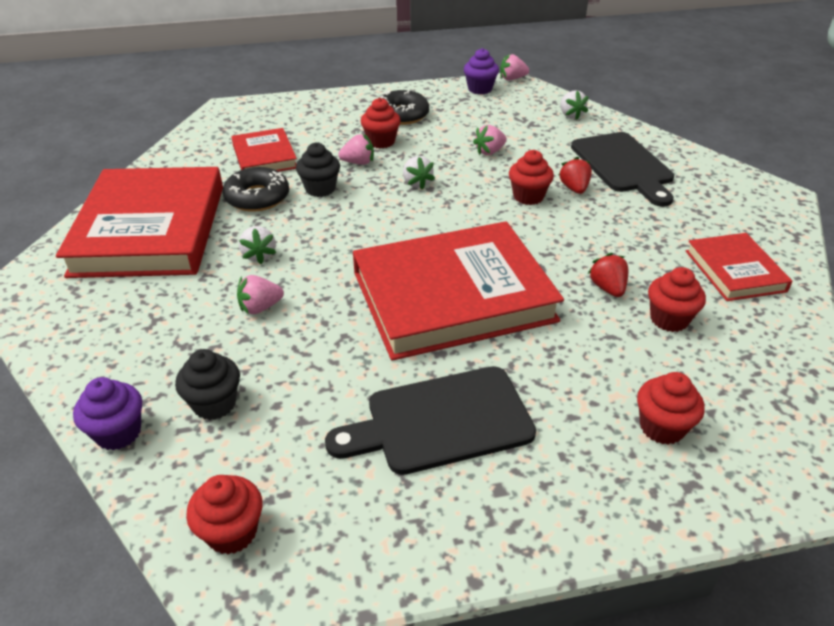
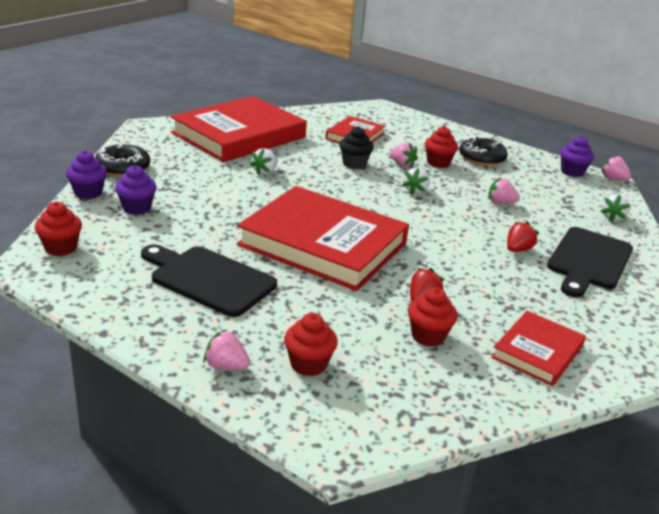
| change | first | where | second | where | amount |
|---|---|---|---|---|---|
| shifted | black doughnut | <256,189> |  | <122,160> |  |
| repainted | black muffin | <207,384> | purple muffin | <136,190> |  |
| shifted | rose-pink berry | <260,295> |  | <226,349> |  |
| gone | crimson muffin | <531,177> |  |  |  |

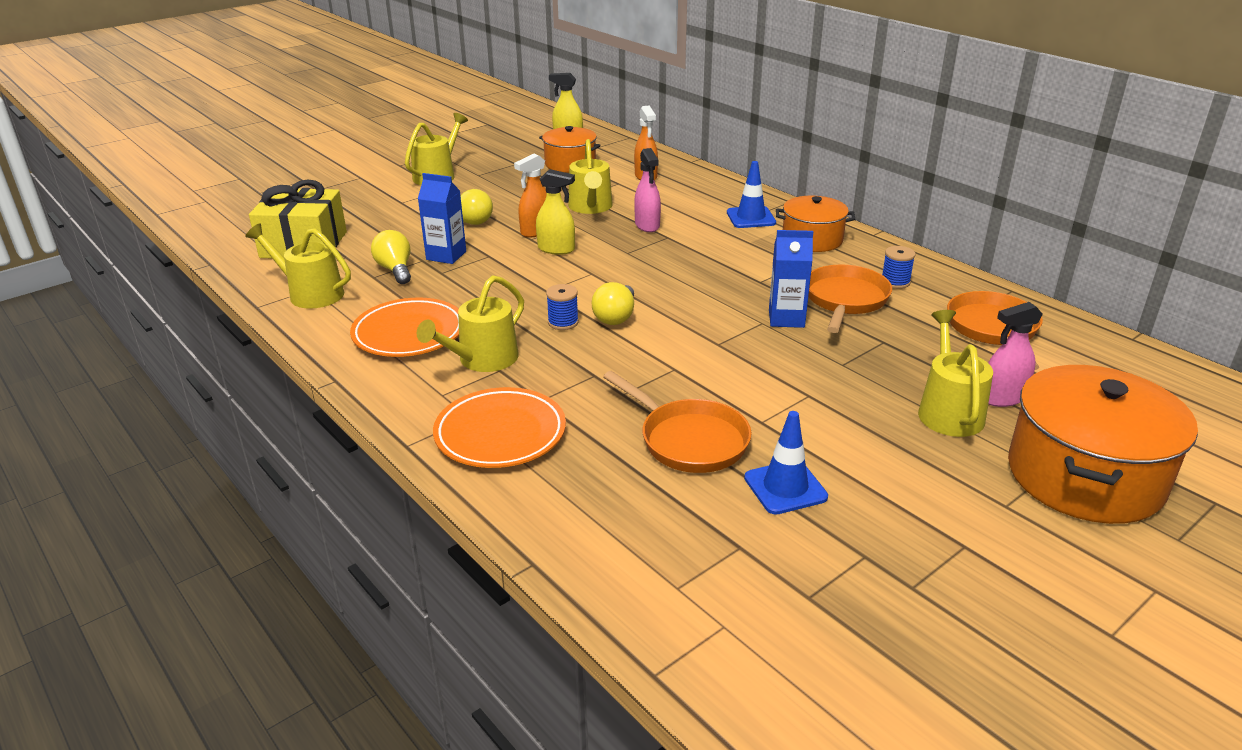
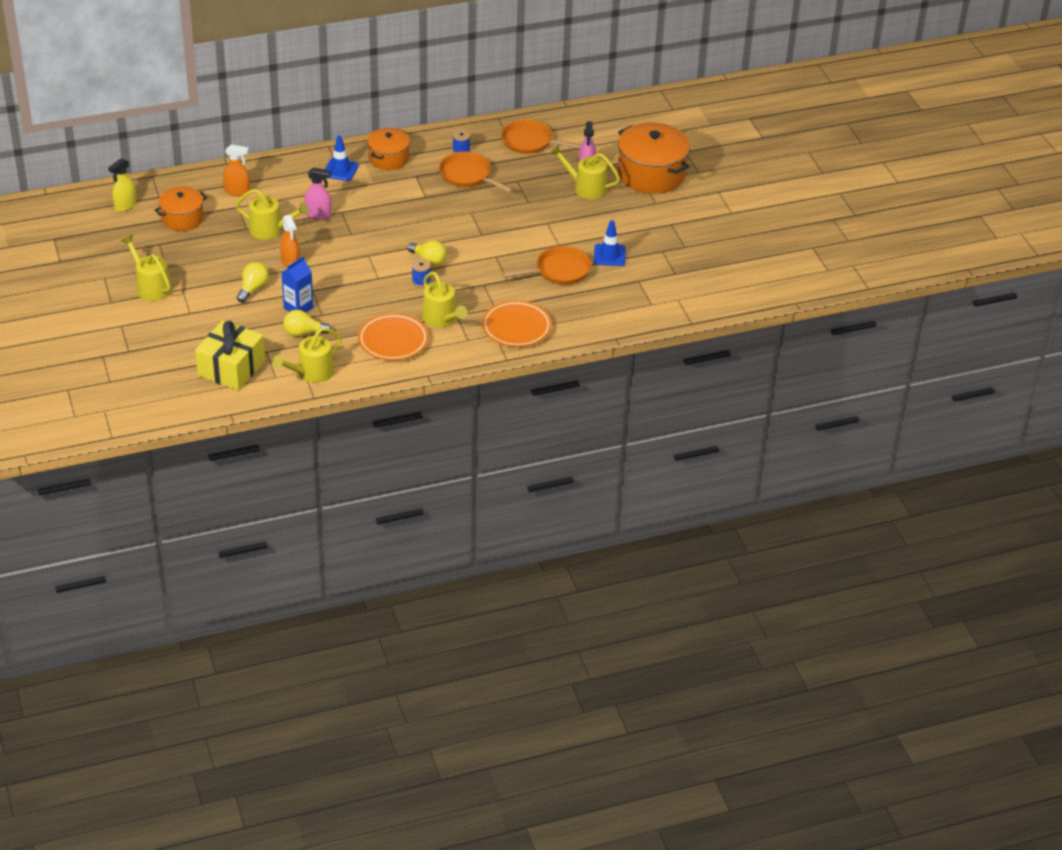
| change | first | where | second | where | amount |
|---|---|---|---|---|---|
| gone | golden spray cleaner | <555,212> |  |  |  |
| gone | royal blue juice carton | <791,279> |  |  |  |

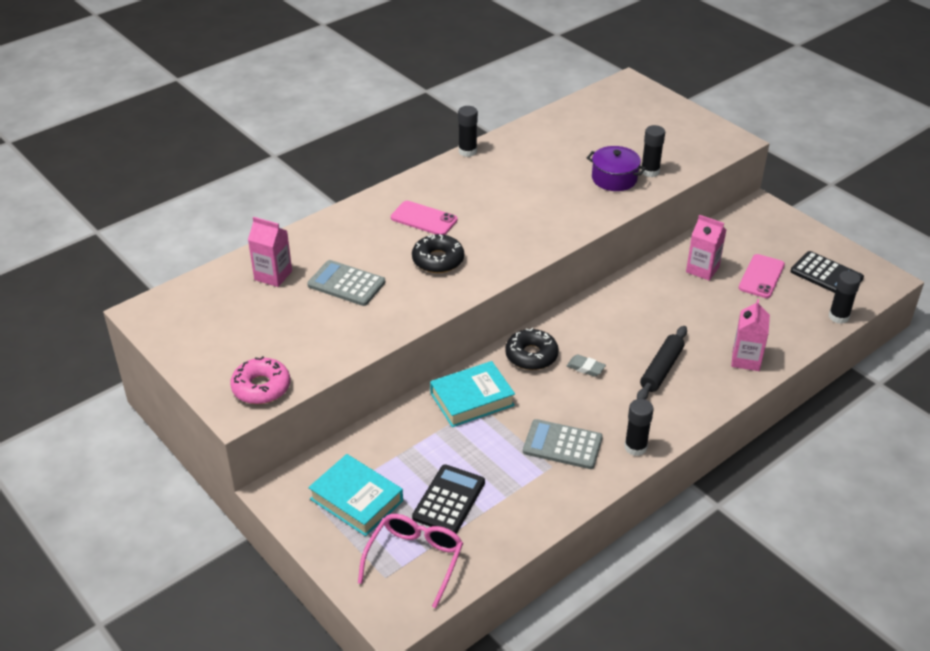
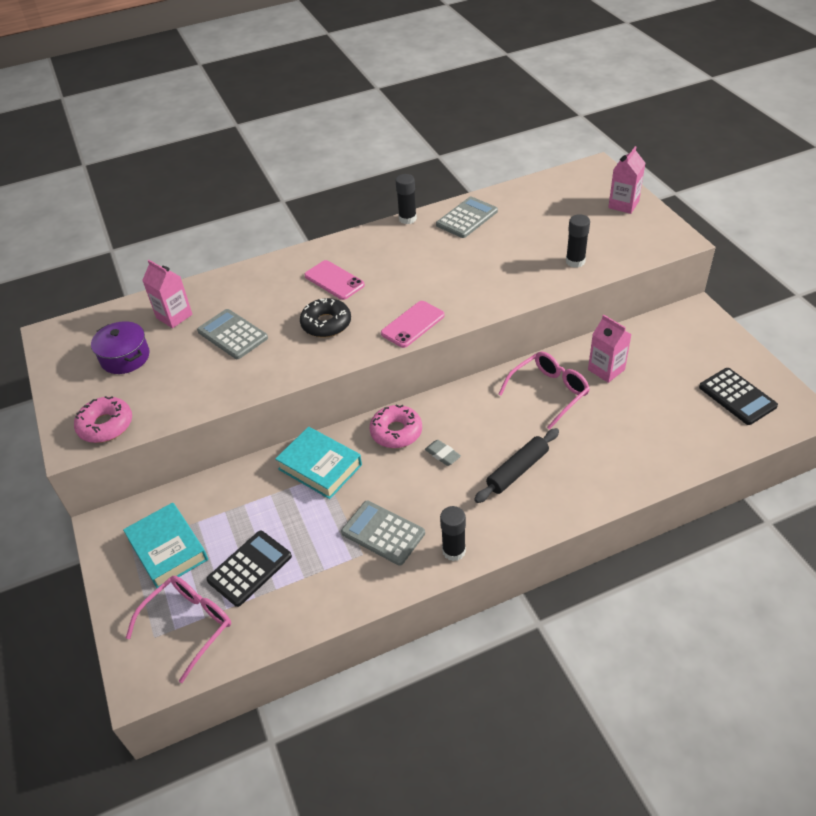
| change | first | where | second | where | amount |
|---|---|---|---|---|---|
| shifted | purple stockpot | <616,168> |  | <120,347> |  |
| rotated | aqua book | <472,394> |  | <318,463> | 45 degrees clockwise |
| repainted | black doughnut | <532,349> | rose-pink doughnut | <396,426> |  |
| shifted | rose-pink mobile phone | <762,276> |  | <413,324> |  |
| new |  |  | gray calculator | <467,217> |  |
| new |  |  | rose-pink eyeglasses | <544,391> |  |
| shifted | rose-pink juice carton | <750,335> |  | <626,180> |  |
| gone | black stick of glue | <845,297> |  |  |  |

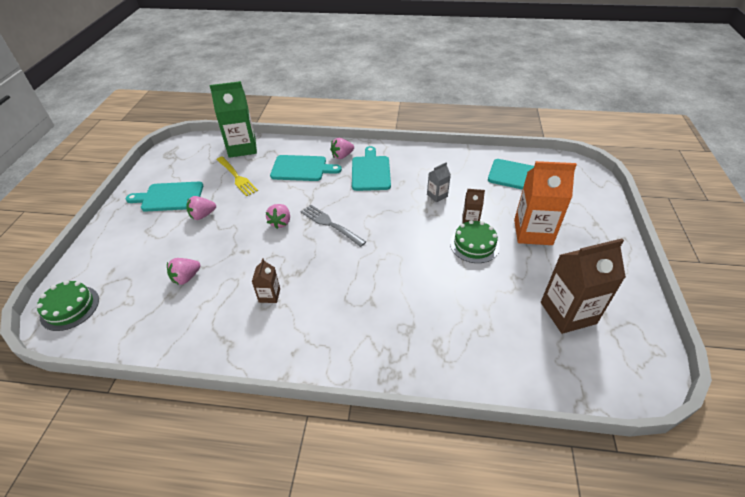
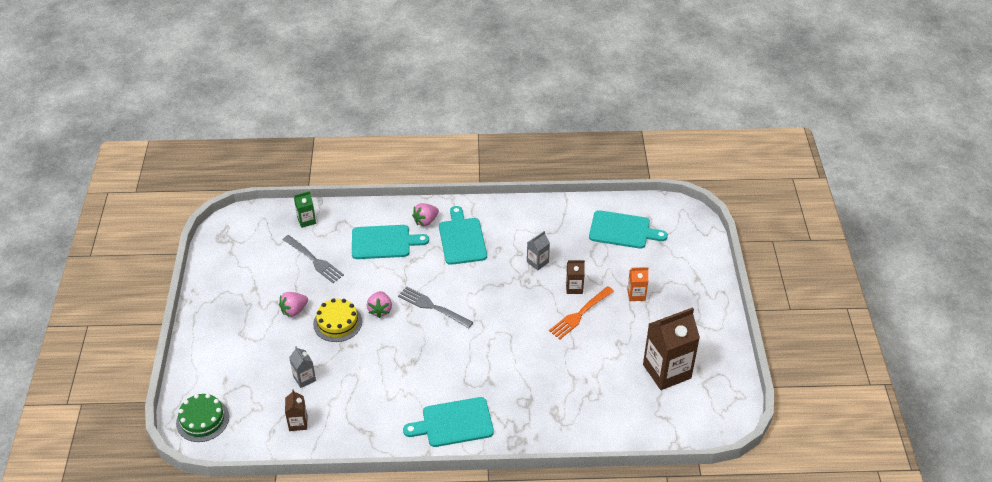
| change | first | where | second | where | amount |
|---|---|---|---|---|---|
| repainted | golden fork | <237,176> | gray fork | <313,259> |  |
| shifted | russet juice carton | <266,280> |  | <296,410> |  |
| swapped | rose-pink berry | <184,271> | gray juice carton | <302,367> |  |
| scaled | green juice carton | <233,119> |  | <305,209> | x0.48 |
| new |  |  | golden cake | <337,320> |  |
| shifted | aqua chopping board | <164,197> |  | <448,422> |  |
| swapped | green cake | <475,241> | orange fork | <581,312> |  |
| scaled | orange juice carton | <545,203> |  | <637,284> | x0.48 |

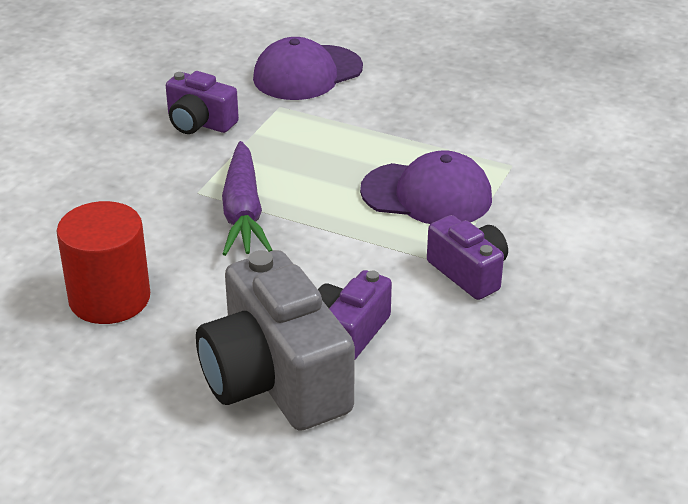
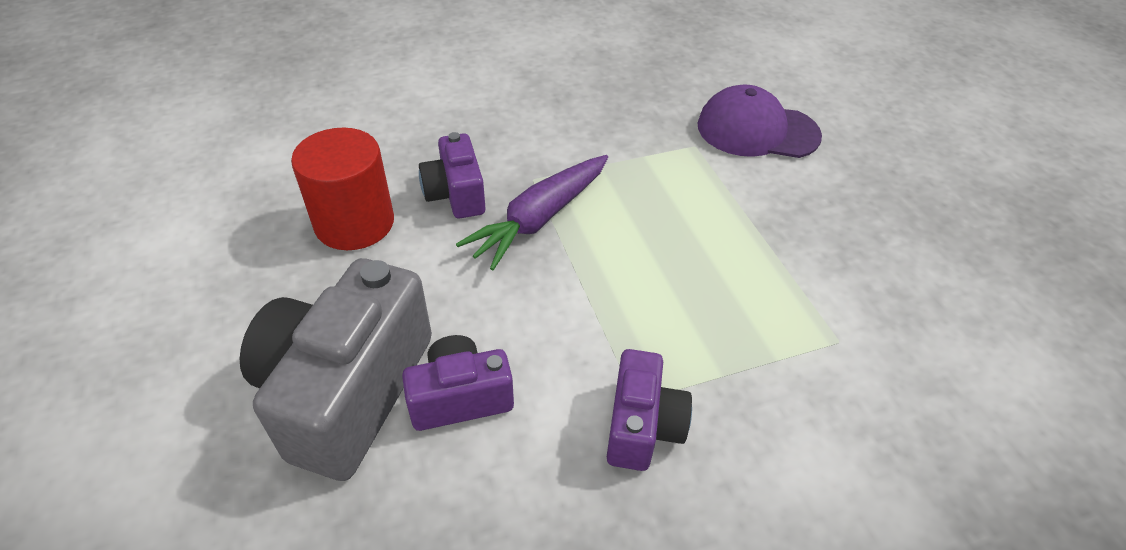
| change | first | where | second | where | amount |
|---|---|---|---|---|---|
| shifted | purple camera | <202,102> |  | <452,175> |  |
| gone | purple peaked cap | <426,187> |  |  |  |

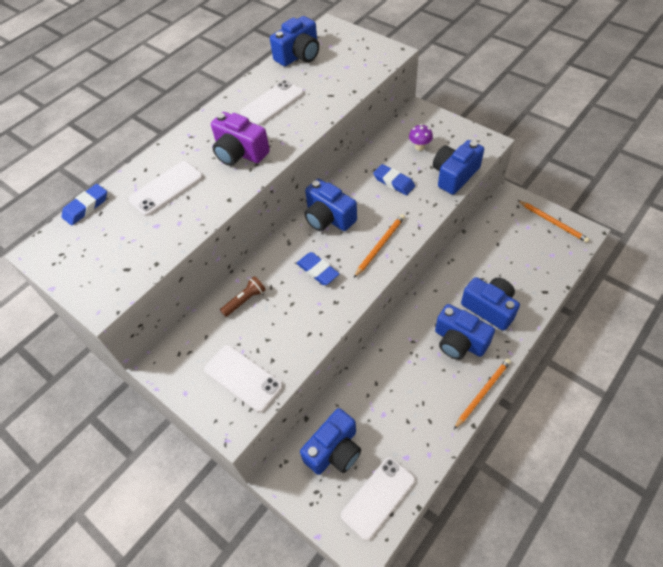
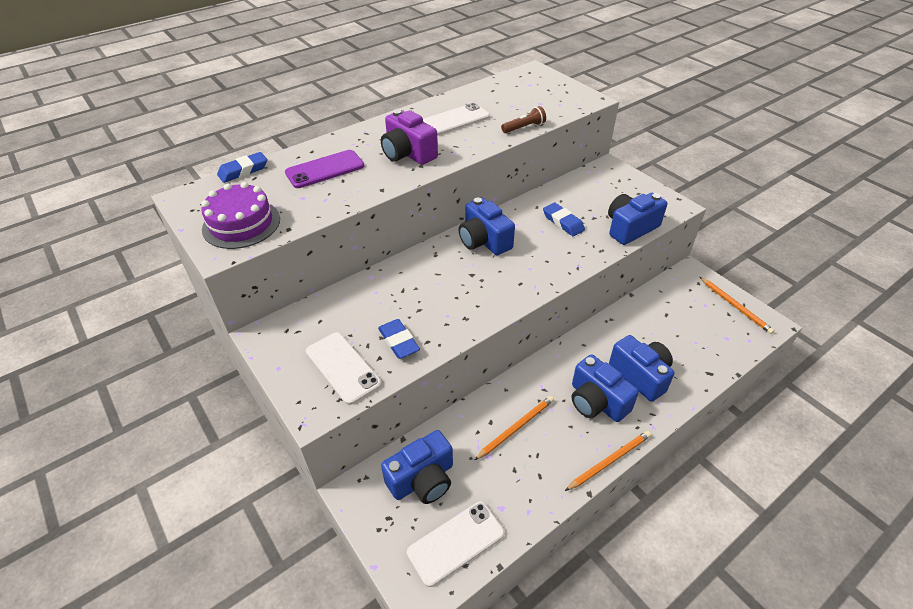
| change | first | where | second | where | amount |
|---|---|---|---|---|---|
| new |  |  | purple cake | <240,215> |  |
| repainted | pure white mobile phone | <165,188> | purple mobile phone | <324,169> |  |
| shifted | royal blue eraser | <317,268> |  | <399,339> |  |
| shifted | orange lead pencil | <379,246> |  | <514,428> |  |
| shifted | russet torch | <243,296> |  | <523,119> |  |
| gone | royal blue camera | <294,41> |  |  |  |
| gone | purple toadstool | <421,137> |  |  |  |

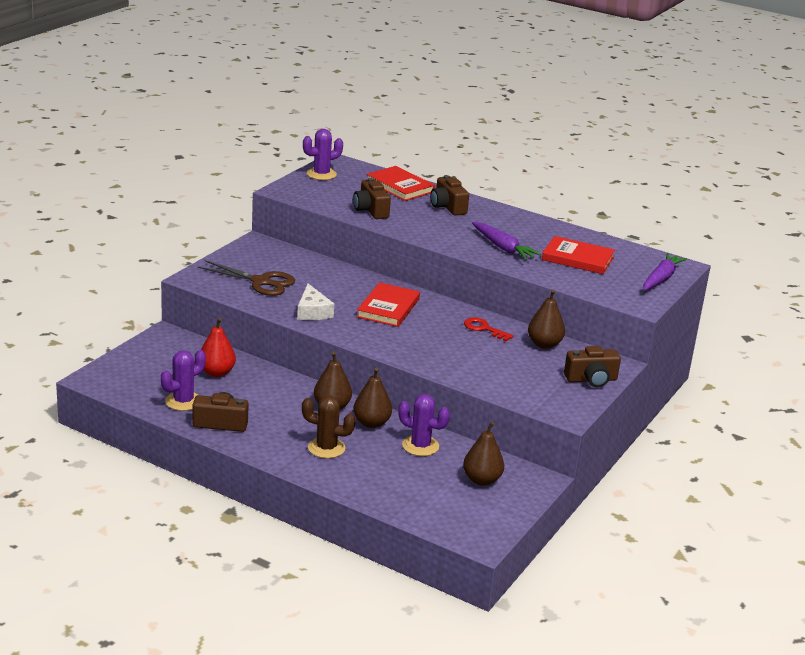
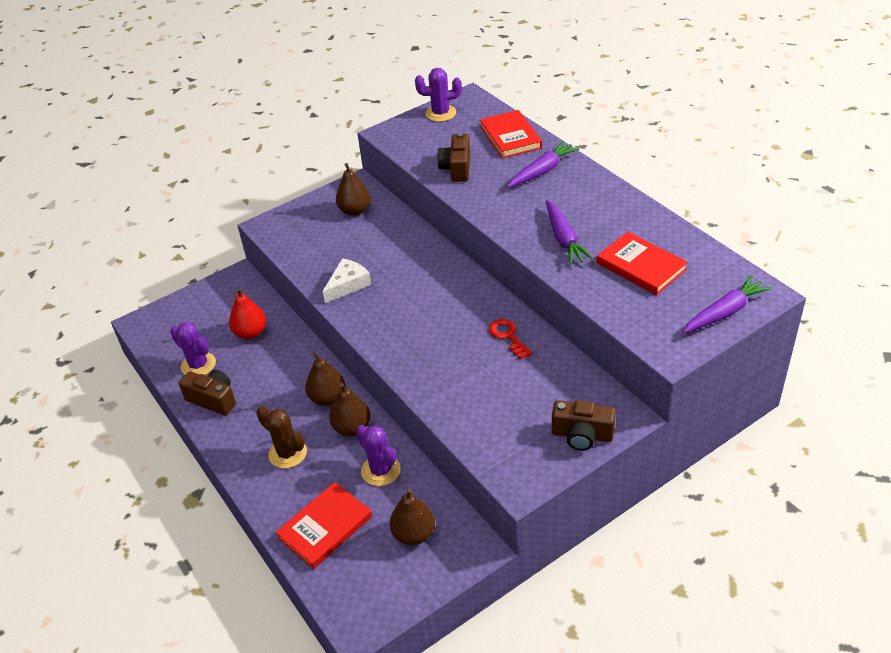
| change | first | where | second | where | amount |
|---|---|---|---|---|---|
| rotated | purple cactus | <183,380> |  | <193,348> | 60 degrees clockwise |
| shifted | crimson book | <388,304> |  | <324,525> |  |
| rotated | pure white piece of cheese | <315,302> |  | <347,280> | 150 degrees counterclockwise |
| shifted | russet pear fruit | <546,319> |  | <353,189> |  |
| swapped | russet camera | <449,195> | purple root vegetable | <543,164> |  |
| gone | russet scissors | <246,278> |  |  |  |

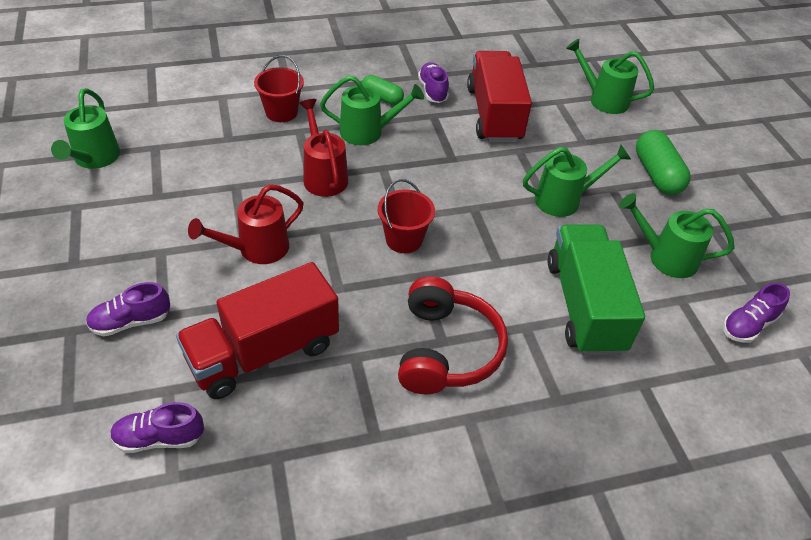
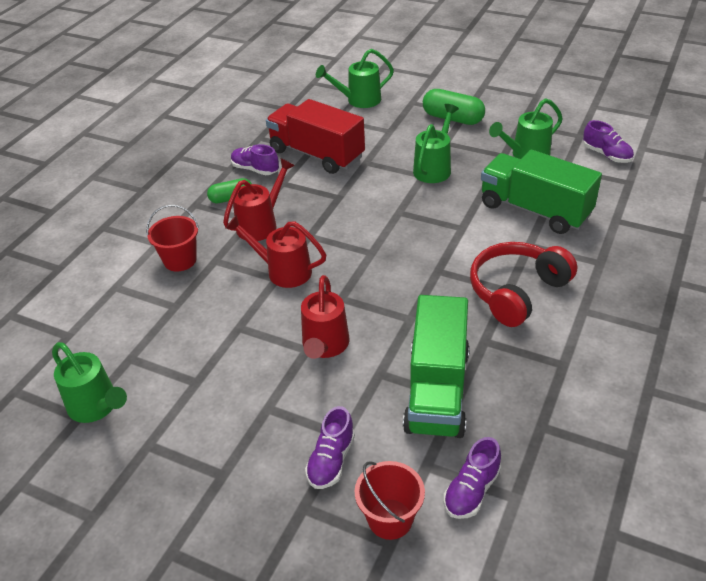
| change | first | where | second | where | amount |
|---|---|---|---|---|---|
| repainted | green watering pot | <372,110> | crimson watering pot | <259,199> |  |
| shifted | crimson sand bucket | <406,216> |  | <390,500> |  |
| repainted | crimson truck | <257,330> | green truck | <436,366> |  |
| rotated | crimson headphones | <453,335> |  | <523,284> | 90 degrees counterclockwise |
| rotated | purple shoe | <756,313> |  | <608,141> | 45 degrees counterclockwise |

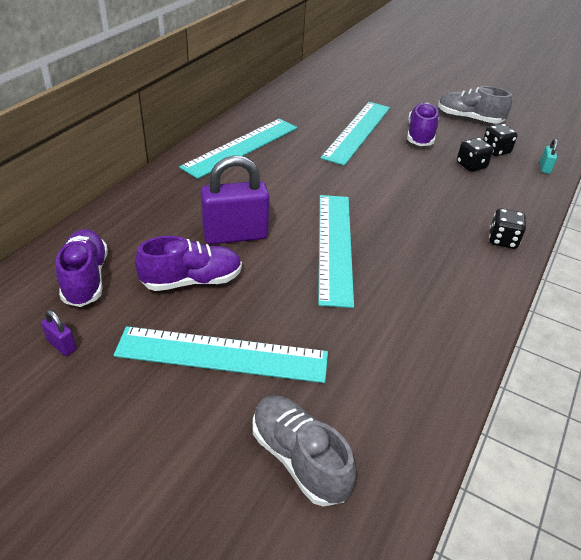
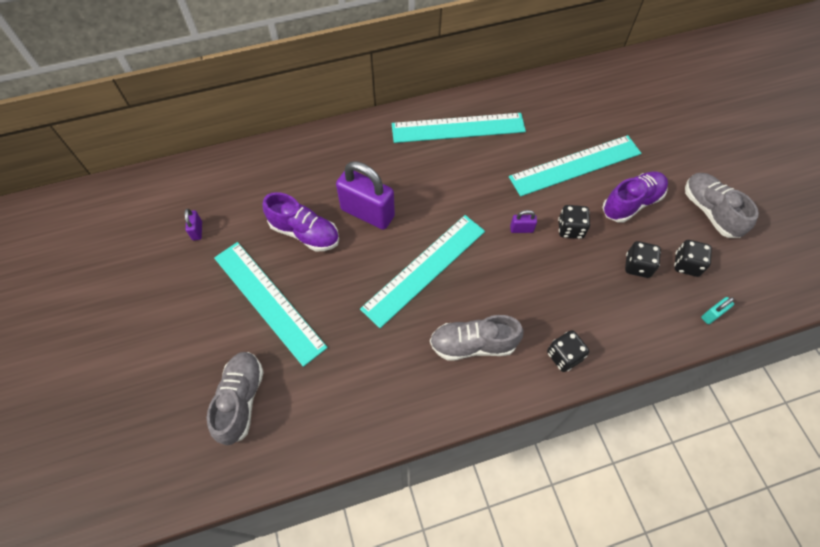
| change | first | where | second | where | amount |
|---|---|---|---|---|---|
| new |  |  | gray shoe | <477,337> |  |
| new |  |  | purple padlock | <523,221> |  |
| new |  |  | black game die | <574,222> |  |
| gone | purple shoe | <82,268> |  |  |  |

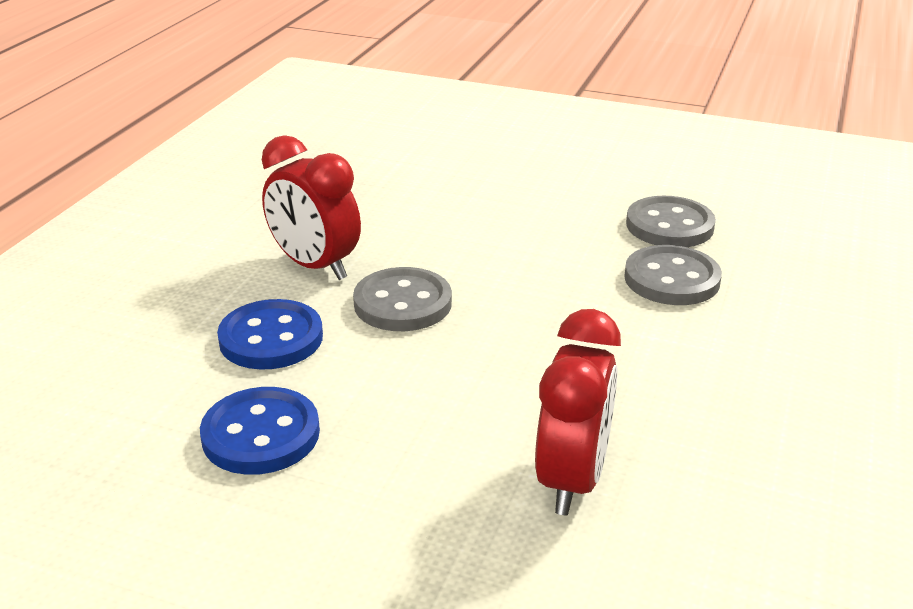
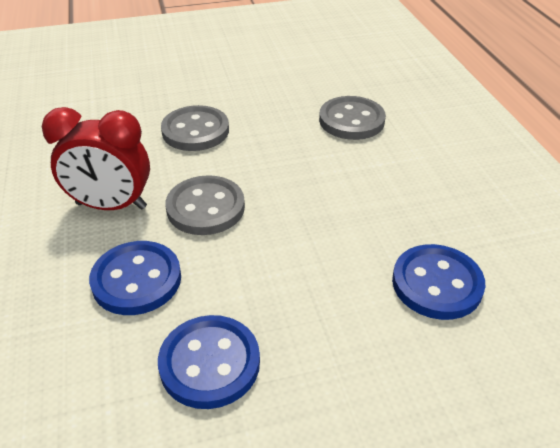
| change | first | where | second | where | amount |
|---|---|---|---|---|---|
| shifted | gray button | <671,221> |  | <195,128> |  |
| swapped | crimson alarm clock | <578,412> | royal blue button | <438,282> |  |

